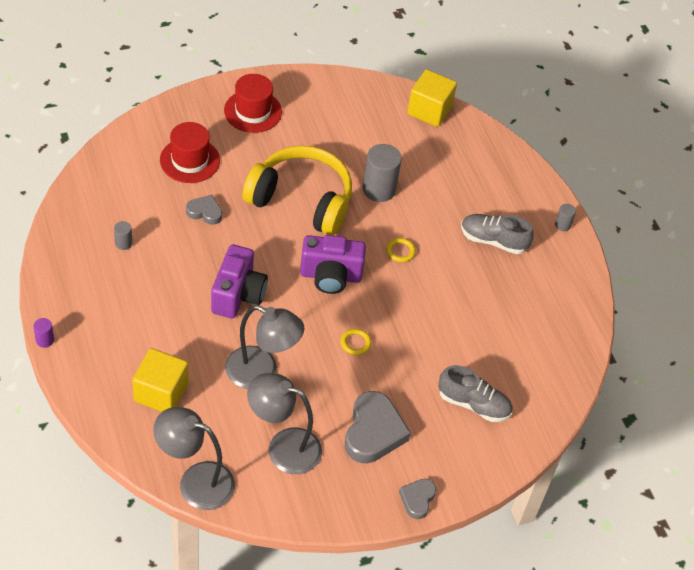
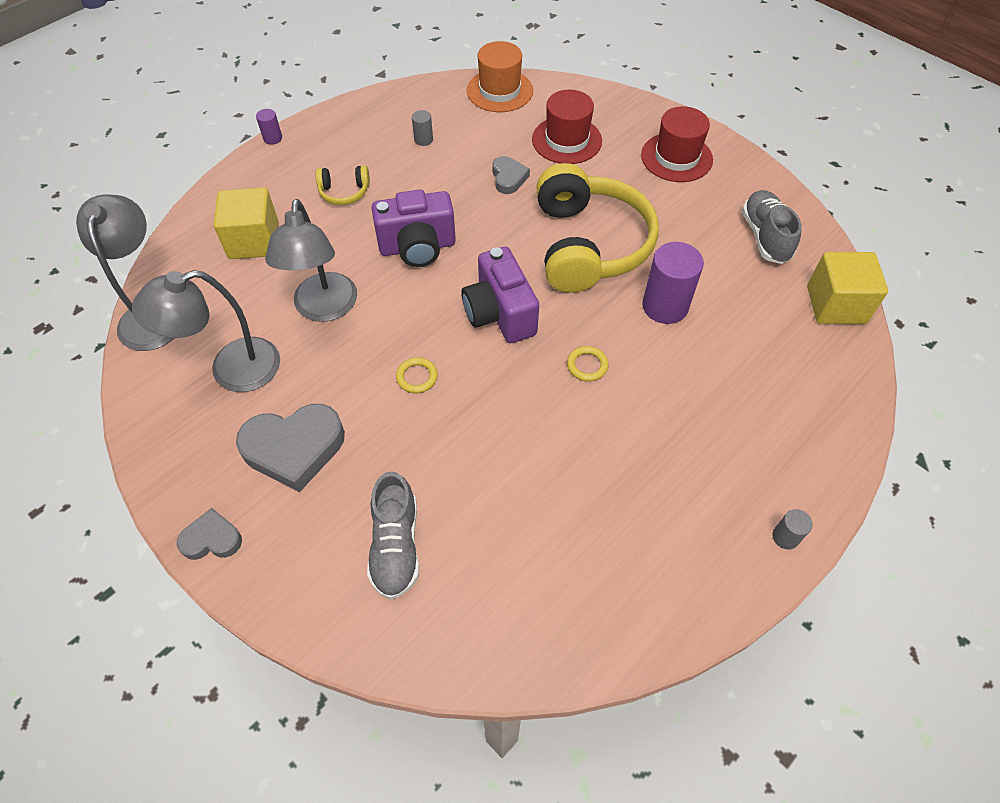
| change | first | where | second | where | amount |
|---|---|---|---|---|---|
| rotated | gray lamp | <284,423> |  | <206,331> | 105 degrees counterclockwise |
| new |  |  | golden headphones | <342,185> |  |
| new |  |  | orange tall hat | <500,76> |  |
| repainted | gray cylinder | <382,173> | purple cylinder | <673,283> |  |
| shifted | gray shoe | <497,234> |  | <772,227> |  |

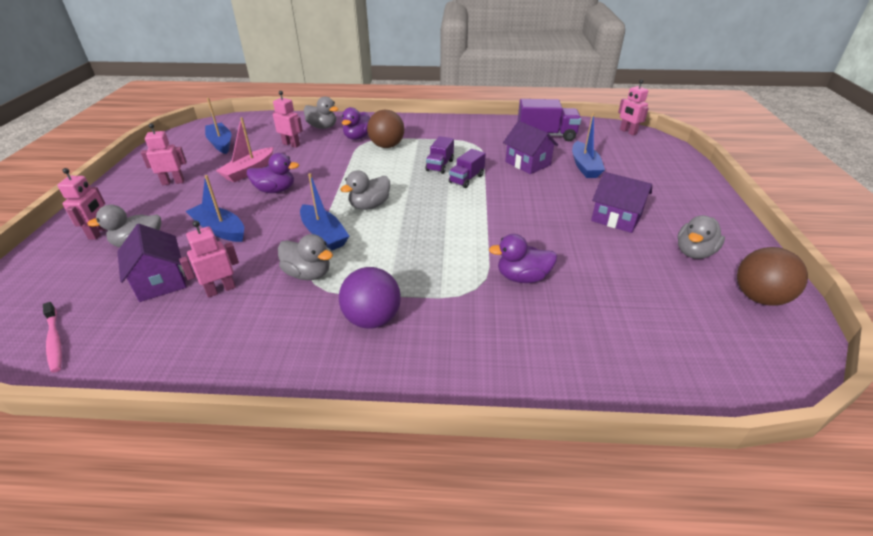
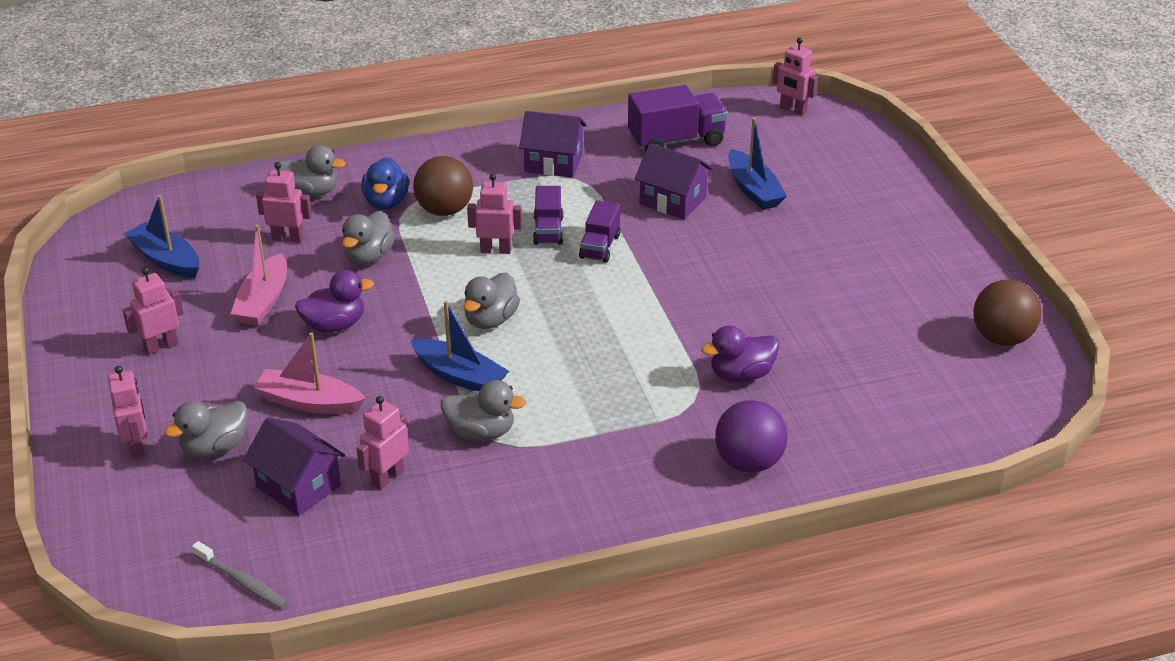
| change | first | where | second | where | amount |
|---|---|---|---|---|---|
| repainted | rose-pink tooth brush | <52,337> | gray tooth brush | <240,575> |  |
| repainted | royal blue boat | <214,208> | rose-pink boat | <309,373> |  |
| shifted | gray toy duck | <701,237> |  | <369,238> |  |
| repainted | purple toy duck | <356,123> | royal blue toy duck | <385,183> |  |
| new |  |  | rose-pink robot figure | <494,214> |  |
| shifted | purple cottage | <621,202> |  | <553,144> |  |
| shifted | purple sphere | <370,298> |  | <751,436> |  |

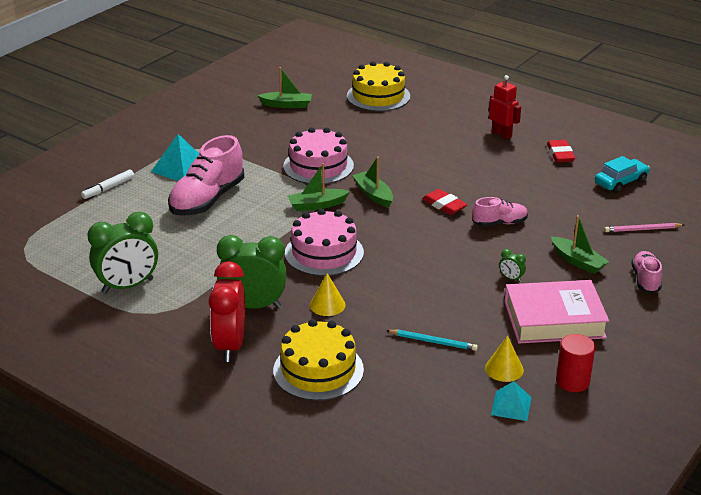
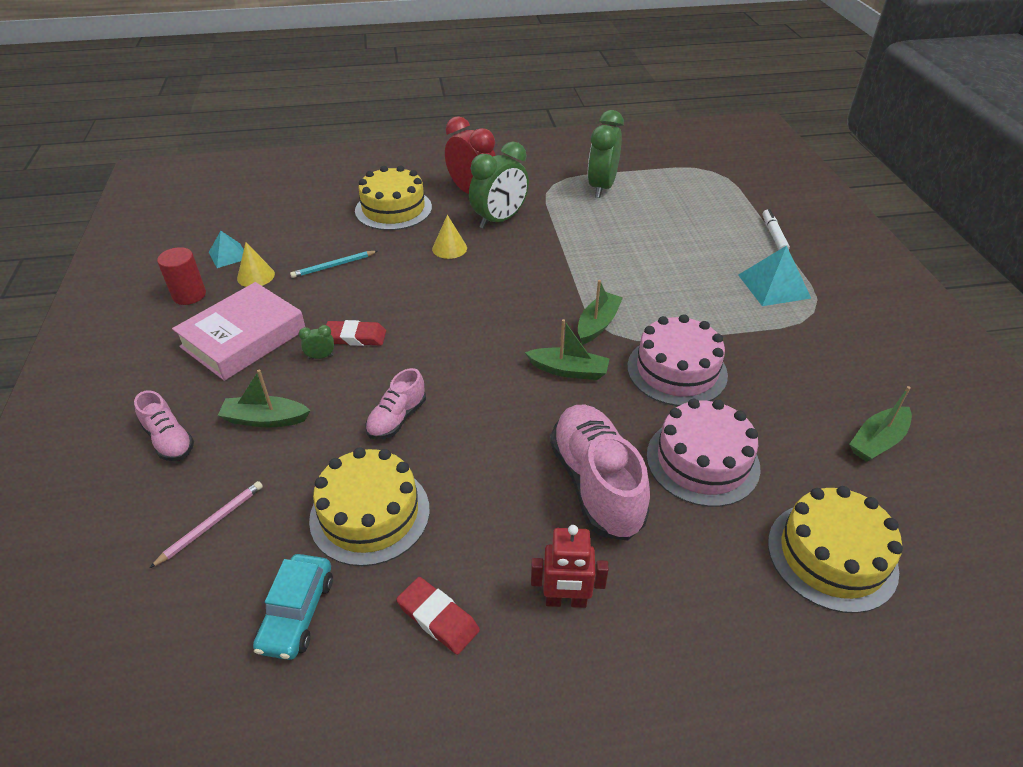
| change | first | where | second | where | amount |
|---|---|---|---|---|---|
| new |  |  | golden cake | <369,506> |  |
| shifted | crimson eraser | <445,202> |  | <356,333> |  |
| shifted | rose-pink shoe | <206,175> |  | <600,473> |  |
| shifted | rose-pink cake | <324,242> |  | <704,453> |  |

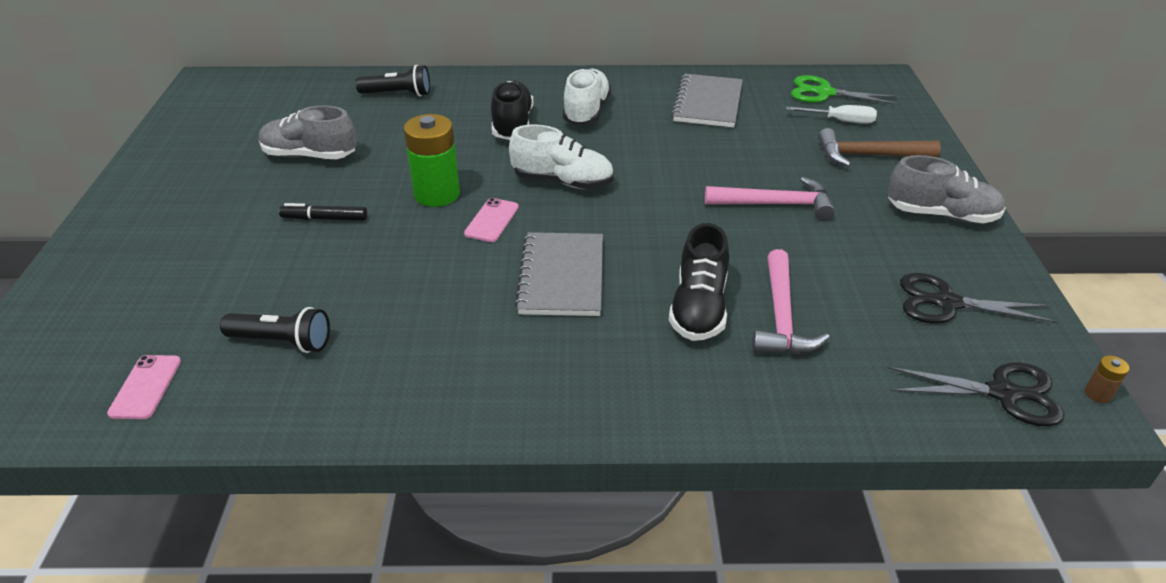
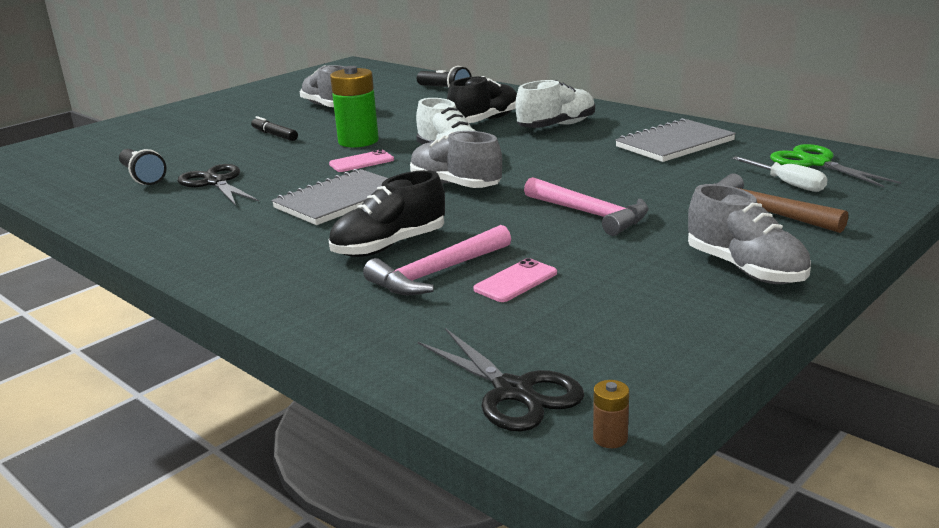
| change | first | where | second | where | amount |
|---|---|---|---|---|---|
| shifted | black scissors | <978,298> |  | <218,185> |  |
| new |  |  | gray shoe | <456,159> |  |
| shifted | rose-pink mobile phone | <144,387> |  | <515,280> |  |

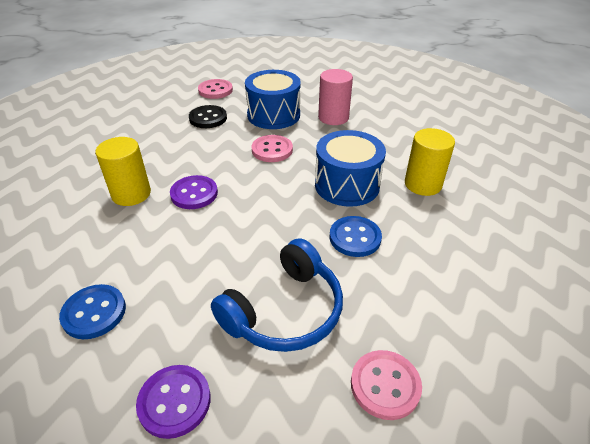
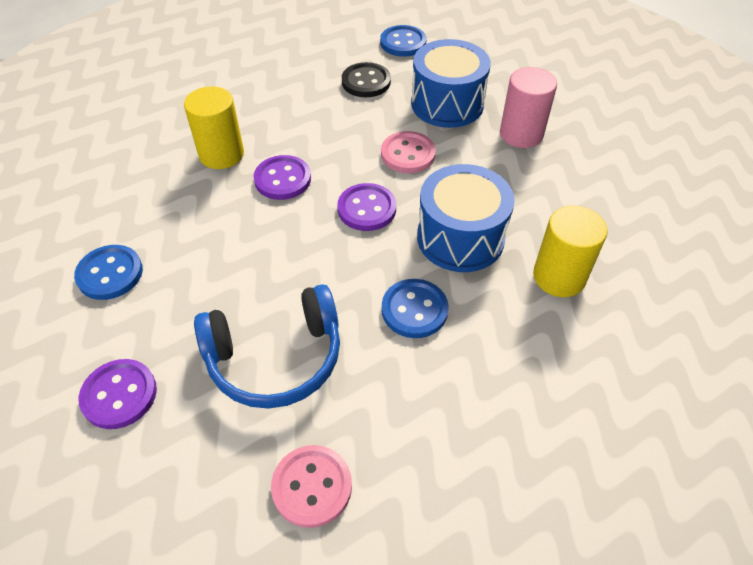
| change | first | where | second | where | amount |
|---|---|---|---|---|---|
| new |  |  | purple button | <366,207> |  |
| repainted | rose-pink button | <215,89> | royal blue button | <403,41> |  |

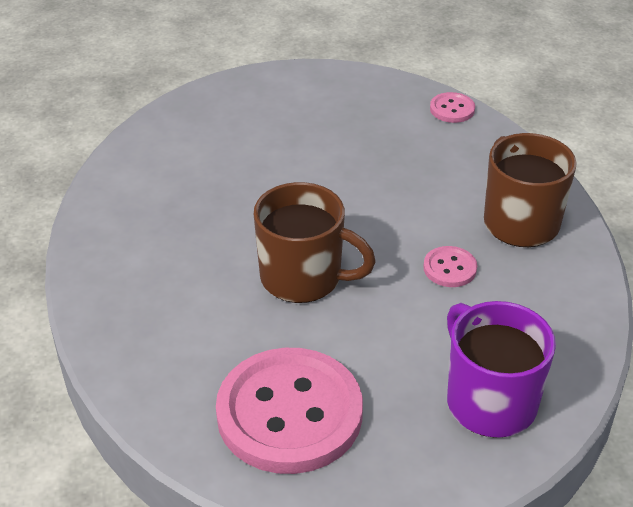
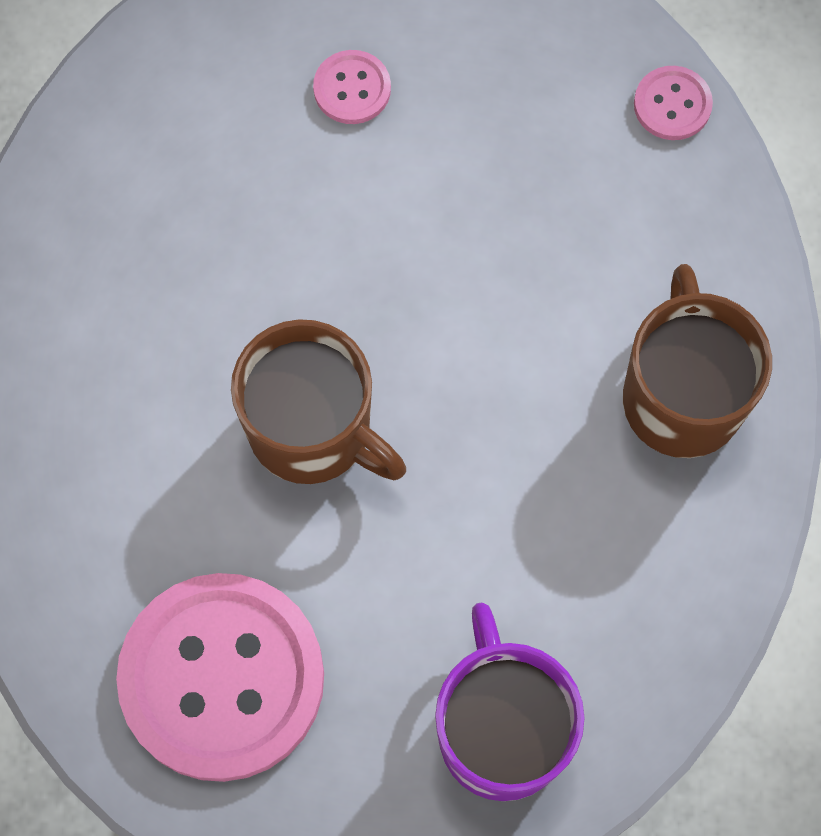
| change | first | where | second | where | amount |
|---|---|---|---|---|---|
| shifted | rose-pink button | <450,266> |  | <352,87> |  |

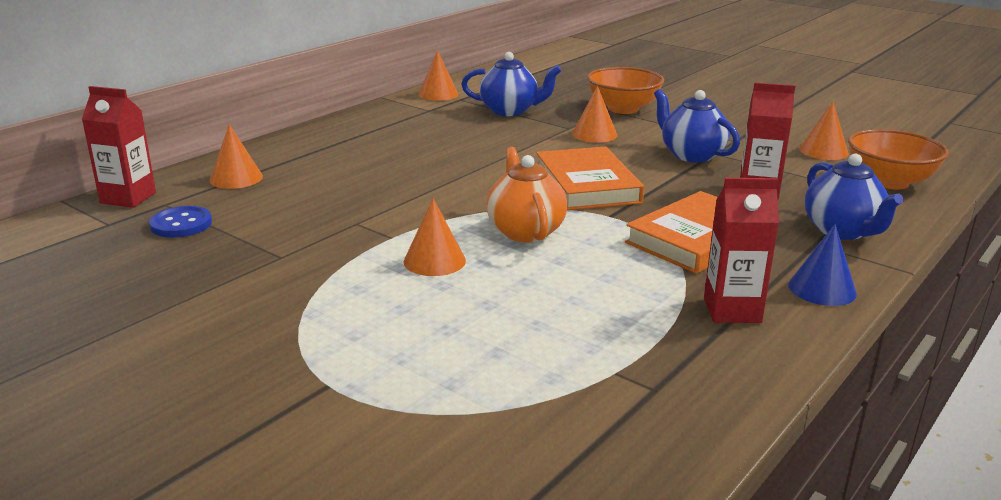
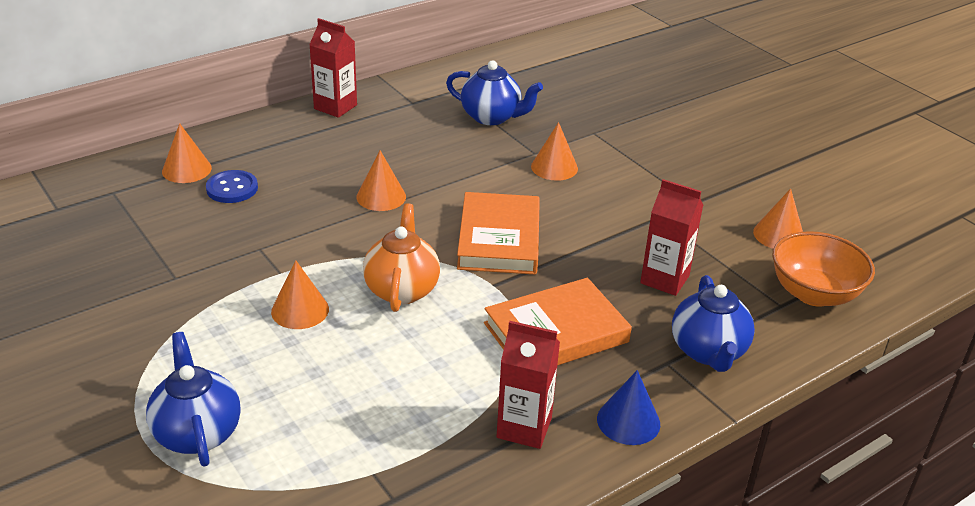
| change | first | where | second | where | amount |
|---|---|---|---|---|---|
| shifted | royal blue china teapot | <697,126> |  | <193,399> |  |
| shifted | royal blue button | <180,222> |  | <232,186> |  |
| shifted | crimson juice carton | <119,147> |  | <333,68> |  |
| shifted | orange solid cone | <438,75> |  | <381,180> |  |
| gone | orange bowl | <625,90> |  |  |  |

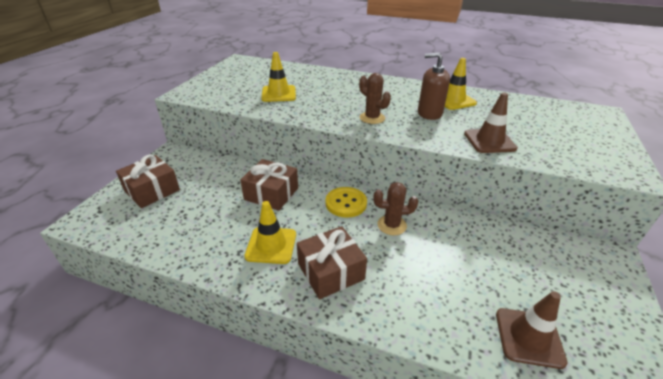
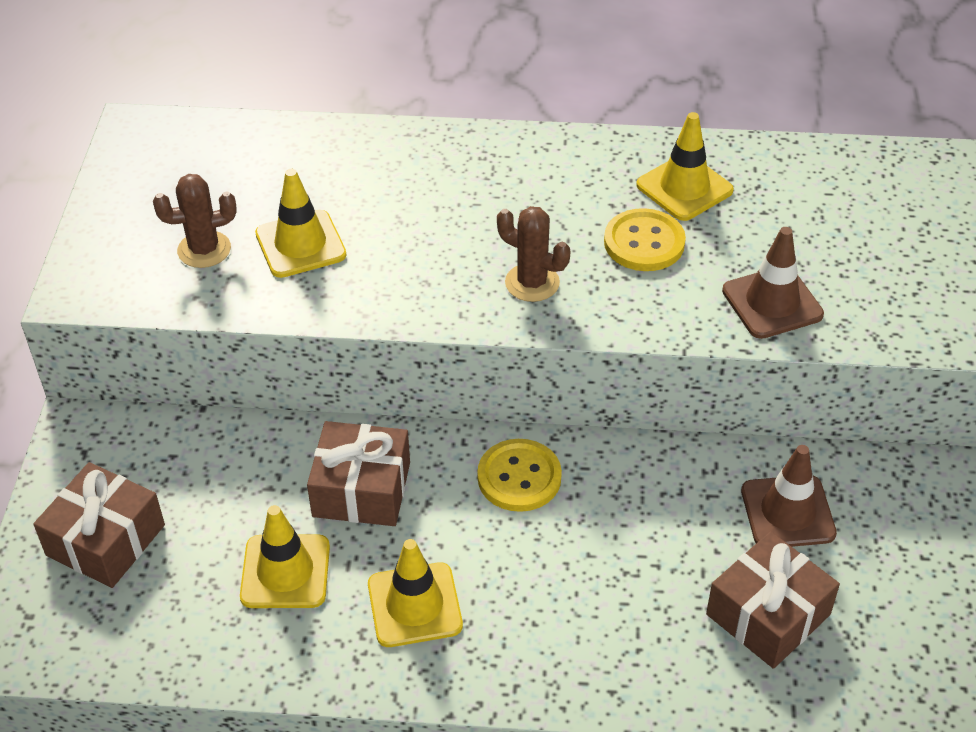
| change | first | where | second | where | amount |
|---|---|---|---|---|---|
| shifted | russet cactus | <396,208> |  | <195,221> |  |
| new |  |  | golden safety cone | <285,556> |  |
| swapped | russet soap dispenser | <434,86> | golden button | <645,239> |  |
| shifted | russet gift | <332,263> |  | <773,600> |  |
| shifted | russet safety cone | <532,330> |  | <789,496> |  |

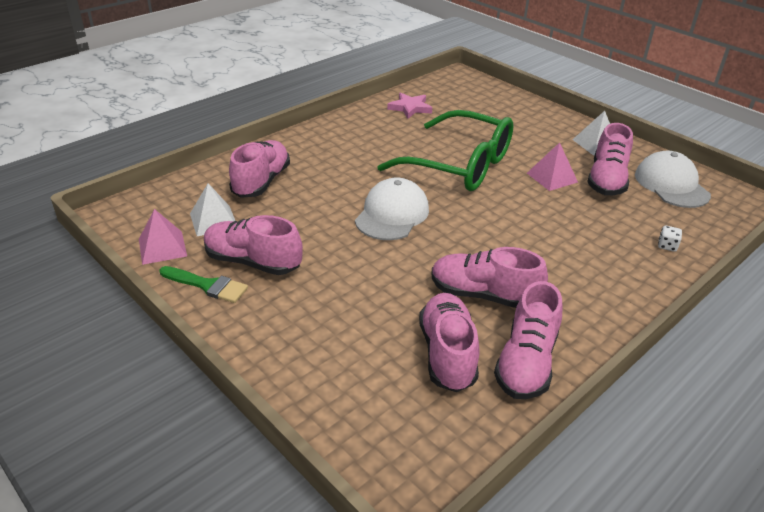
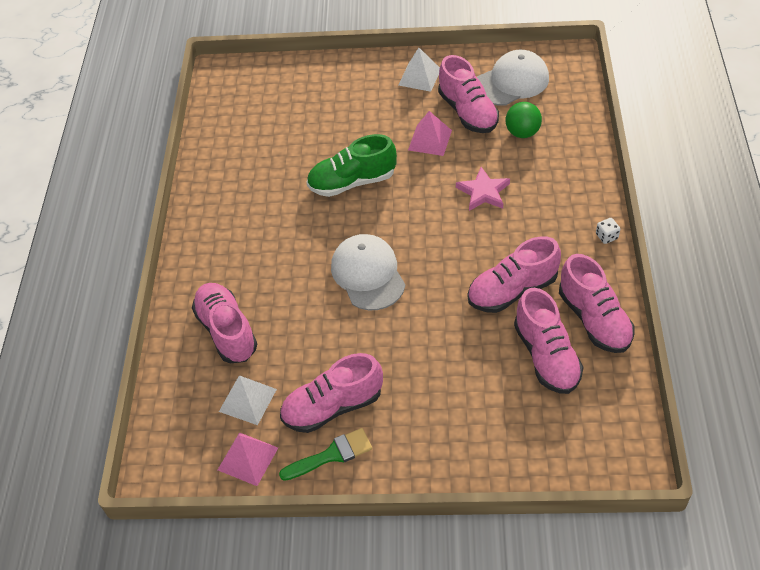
| change | first | where | second | where | amount |
|---|---|---|---|---|---|
| swapped | green eyeglasses | <445,150> | green shoe | <352,165> |  |
| shifted | rose-pink star shape | <409,105> |  | <483,189> |  |
| rotated | pure white peaked cap | <673,179> |  | <513,78> | 120 degrees clockwise |
| new |  |  | green sphere | <524,120> |  |
| rotated | rose-pink shoe | <449,342> |  | <549,341> | 150 degrees counterclockwise |
| shifted | pure white game die | <670,239> |  | <608,231> |  |

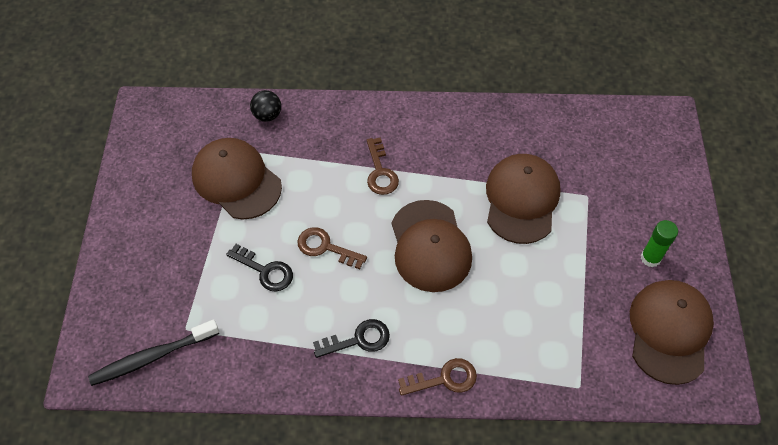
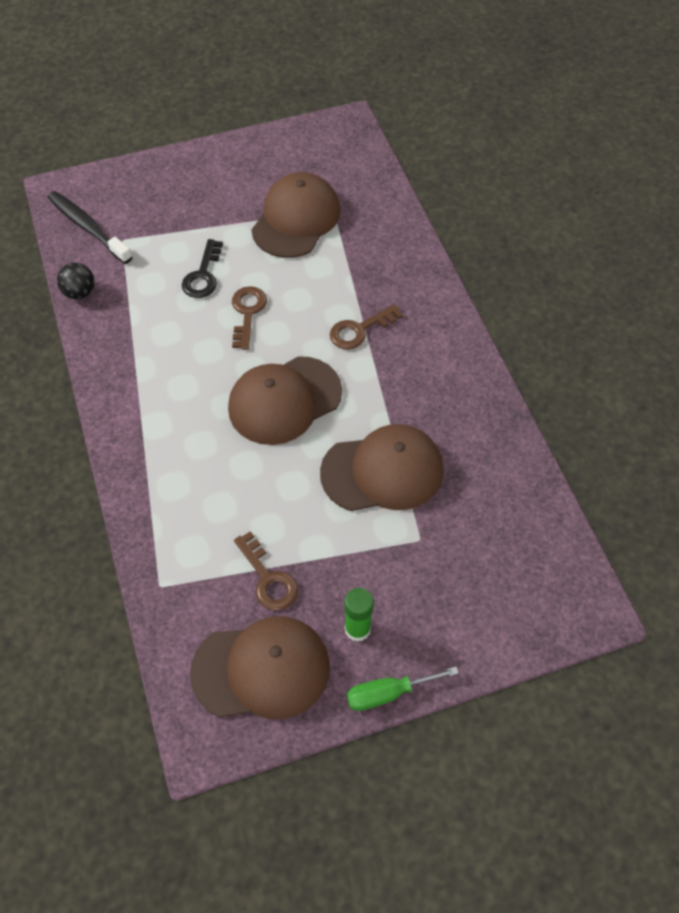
| change | first | where | second | where | amount |
|---|---|---|---|---|---|
| shifted | black sphere | <265,106> |  | <75,281> |  |
| shifted | russet key | <437,377> |  | <266,571> |  |
| new |  |  | green flat screwdriver | <403,689> |  |
| gone | black key | <351,338> |  |  |  |

